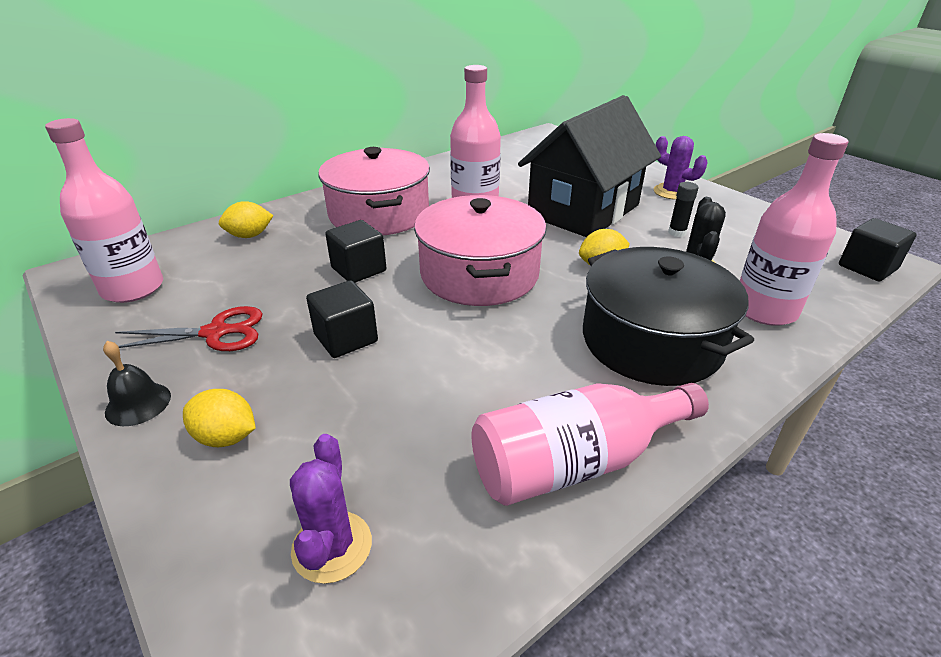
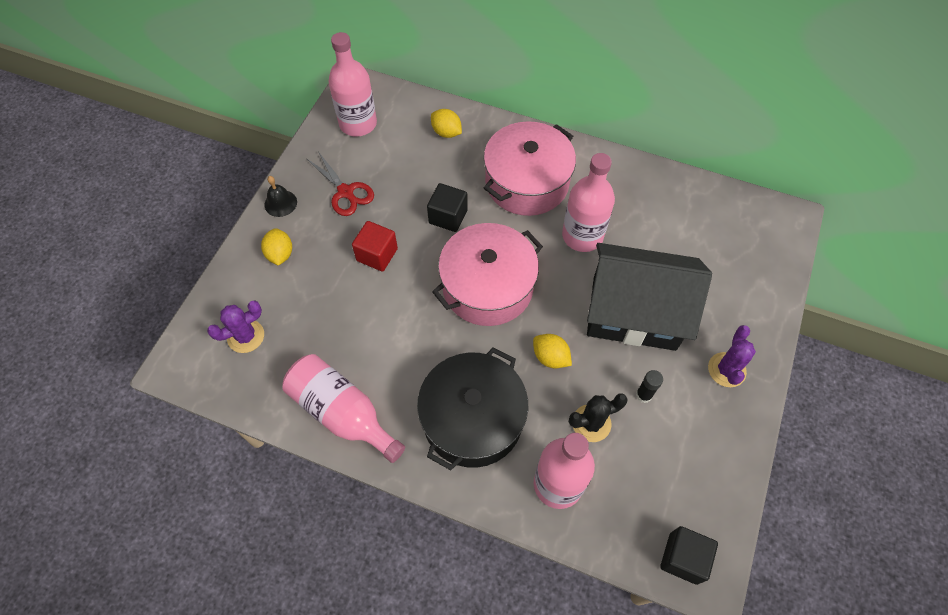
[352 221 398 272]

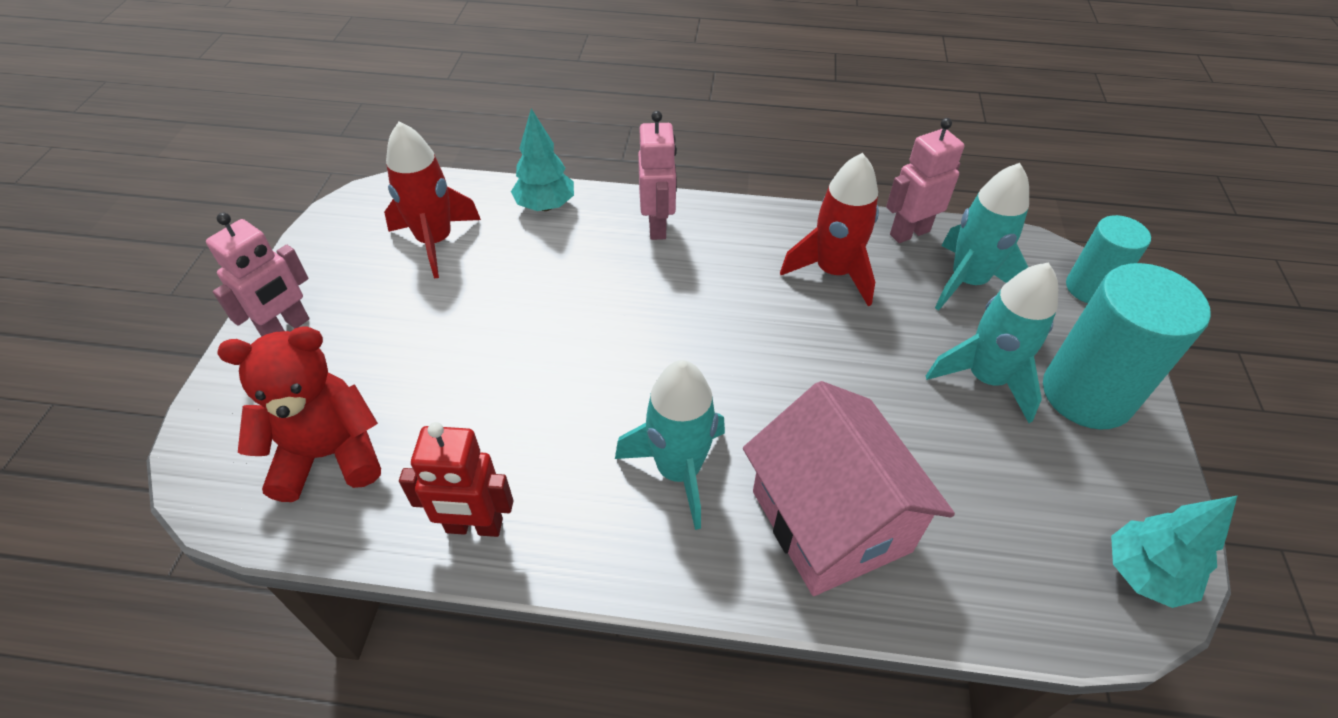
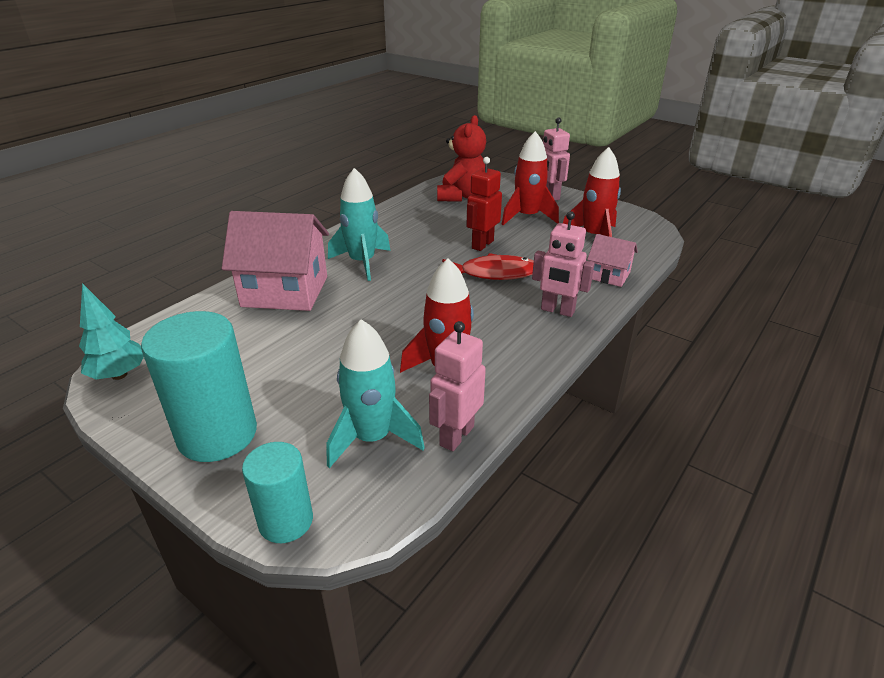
[466 157 502 251]
[587 234 638 287]
[429 321 486 451]
[926 263 1058 423] (first image)
[442 253 534 280]
[501 131 559 225]

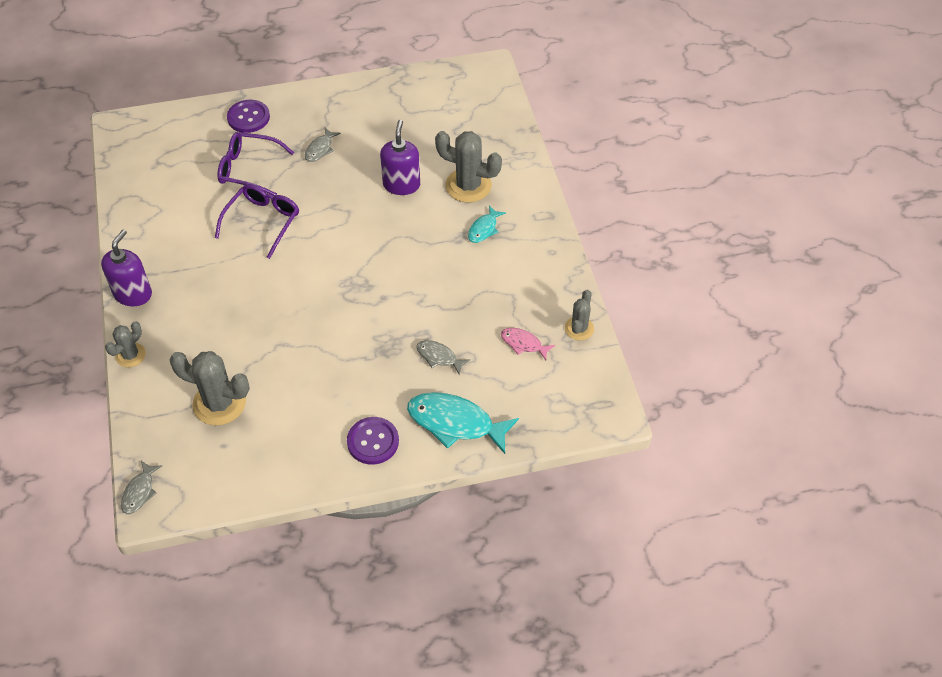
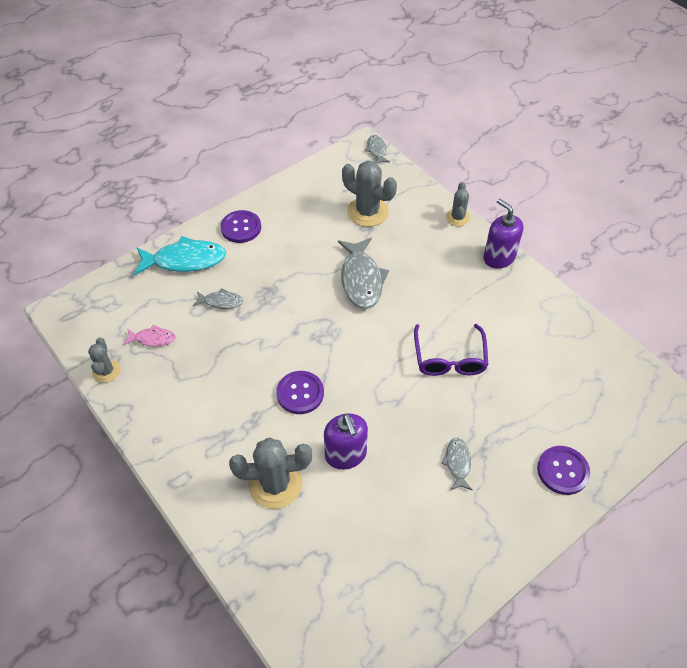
[483 198 524 269]
[342 161 397 227]
[218 132 294 196] (first image)
[468 205 506 243] (first image)
[276 371 324 414]
[338 238 389 309]

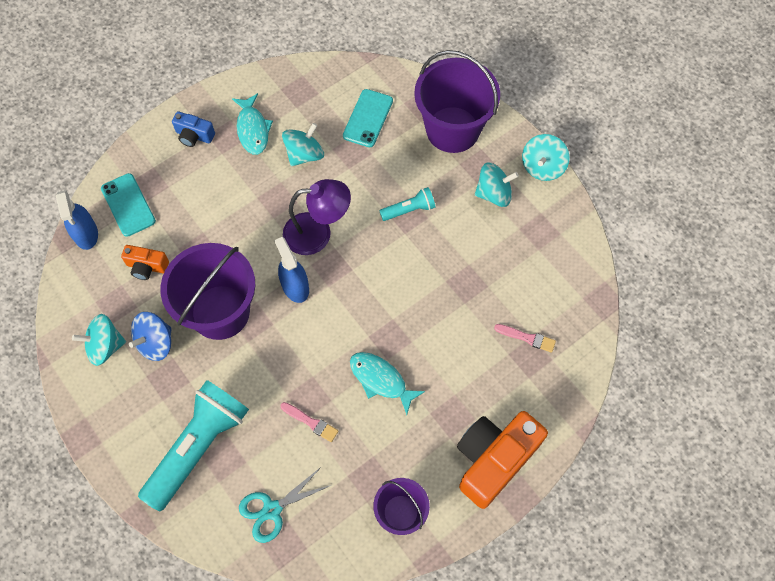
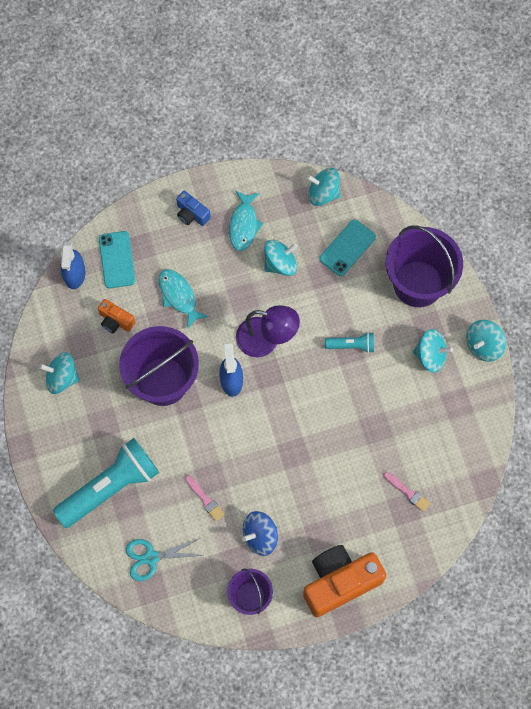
[242 511 278 556]
[159 269 209 330]
[307 168 341 206]

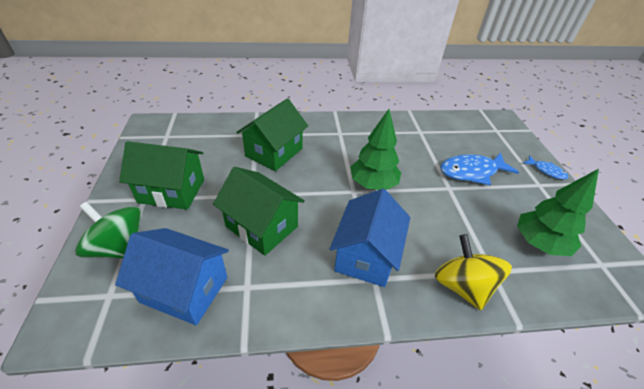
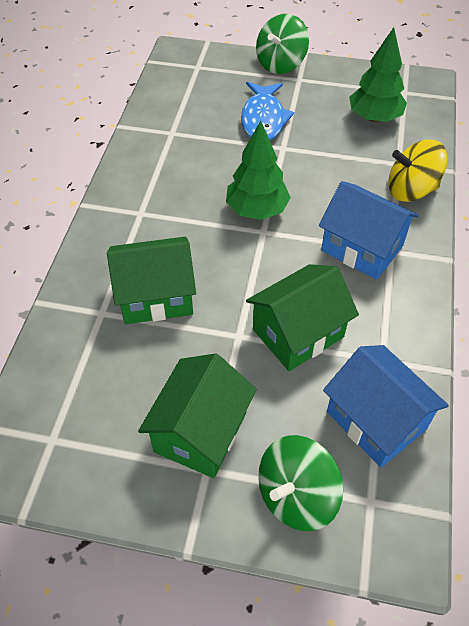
[323 345 449 467]
[107 237 196 324]
[256 14 309 74]

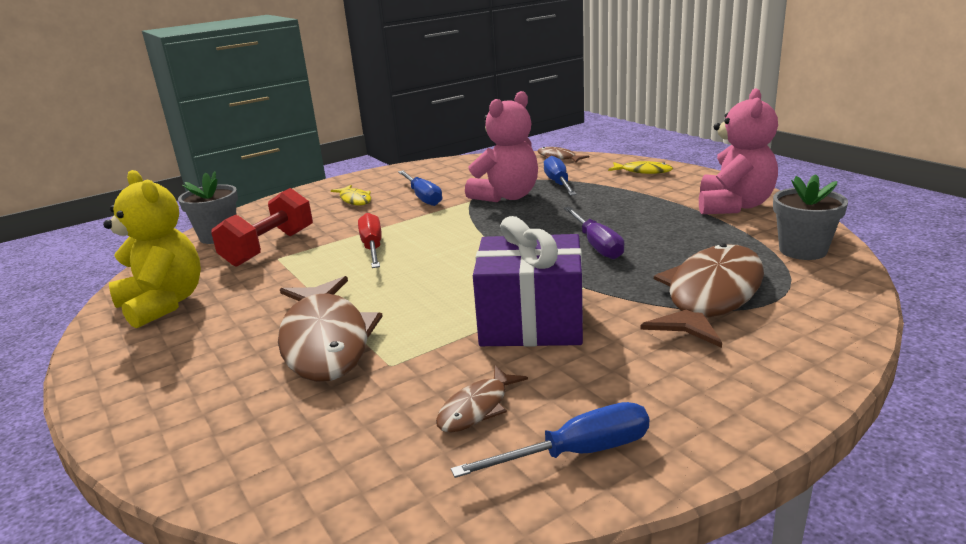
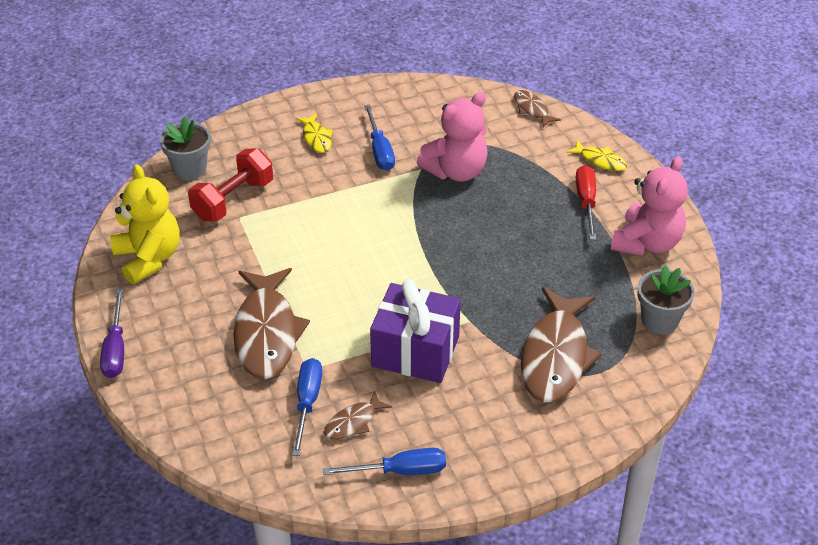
[576 165 596 240]
[292 358 322 456]
[100 289 124 378]
[521 287 602 402]

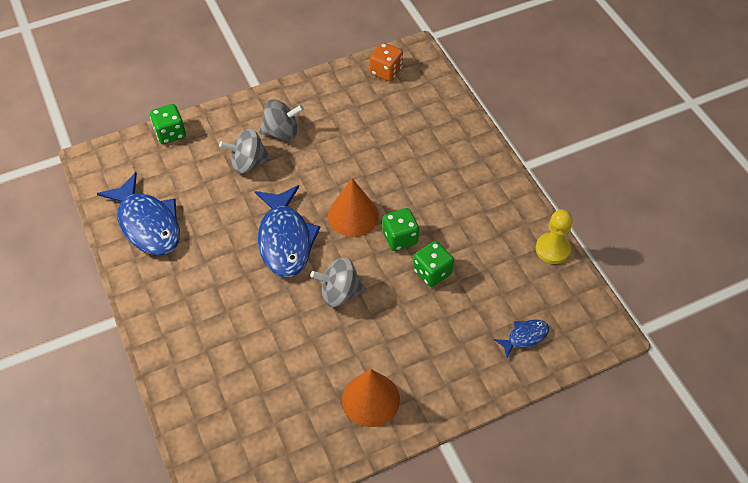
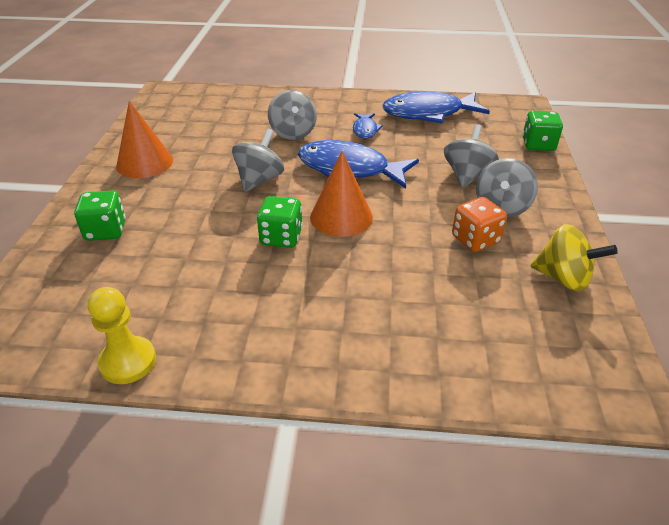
[452 197 507 252]
[74 190 126 241]
[353 113 383 139]
[268 90 317 140]
[531 224 618 292]

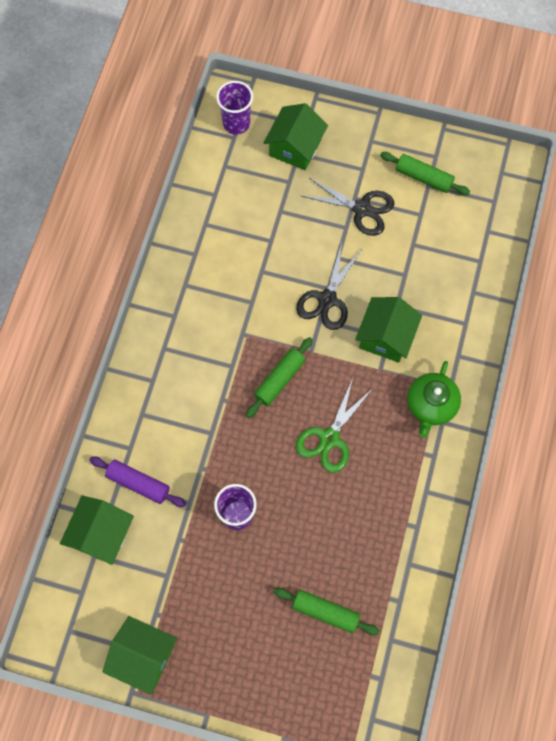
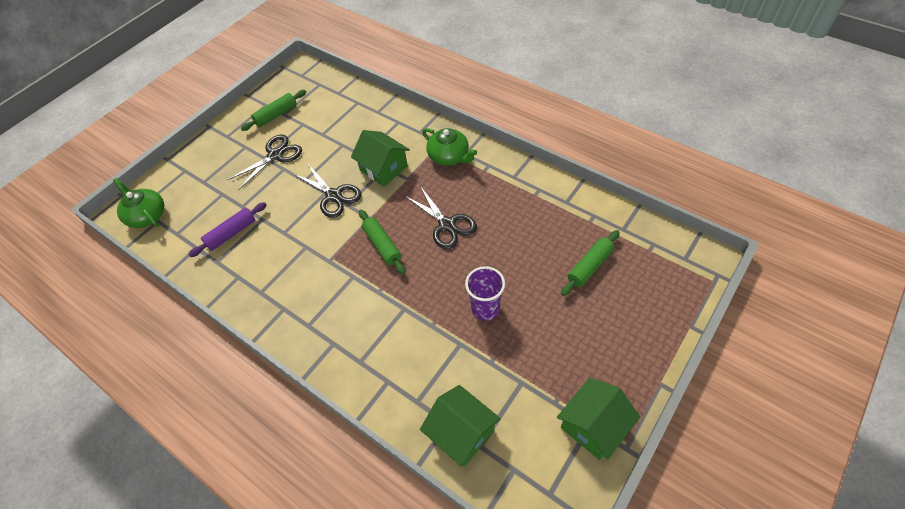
[188 202 267 257]
[113 178 164 228]
[264 103 328 170] (first image)
[405 186 477 249]

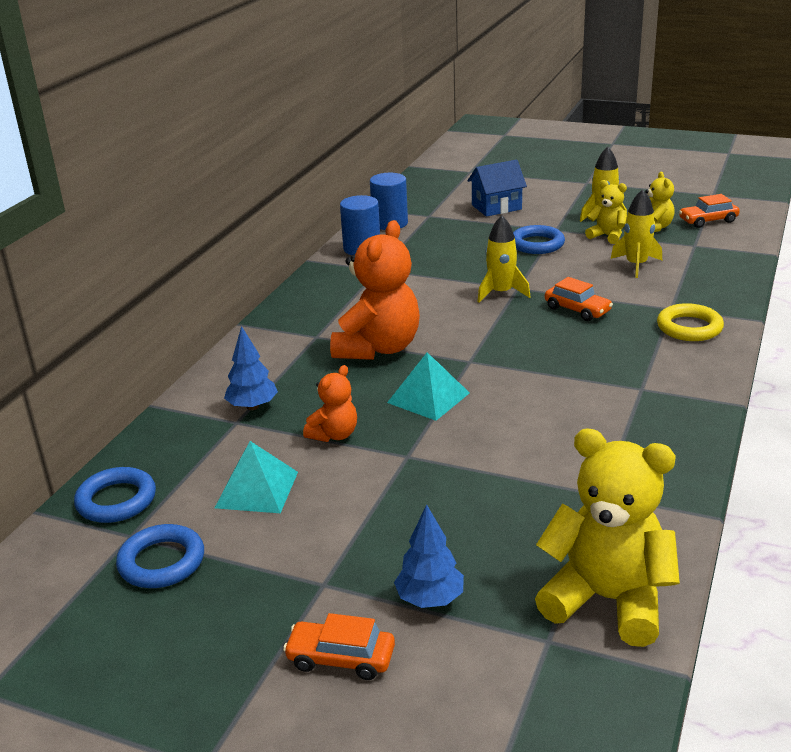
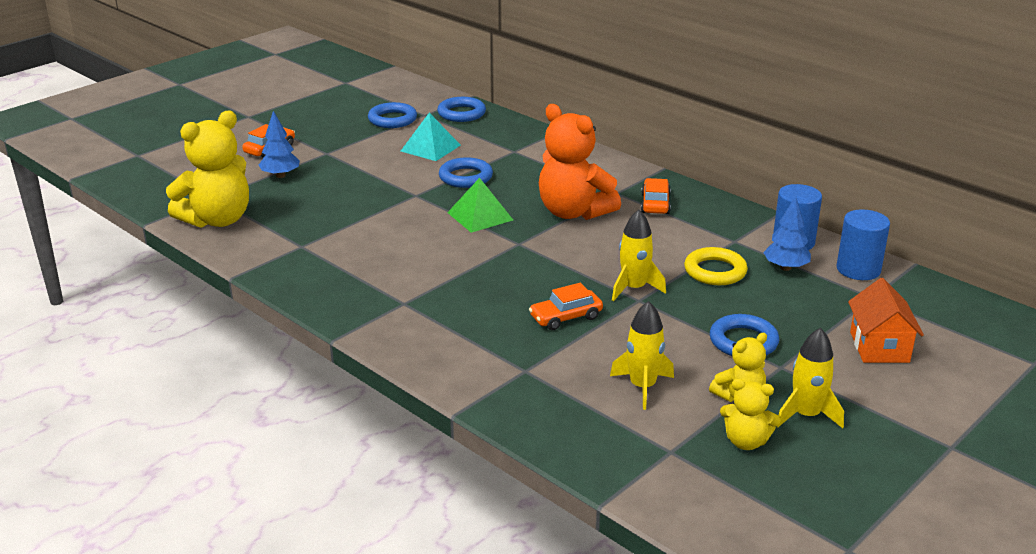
[763 196 811 271]
[439 157 493 188]
[447 178 513 233]
[848 278 924 363]
[684 247 748 285]
[641 178 671 214]

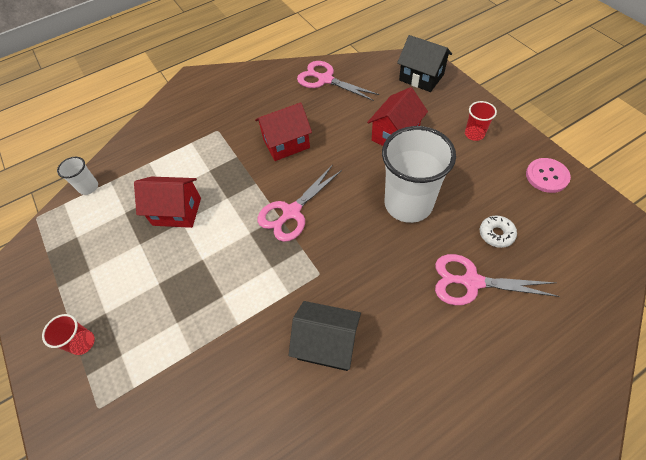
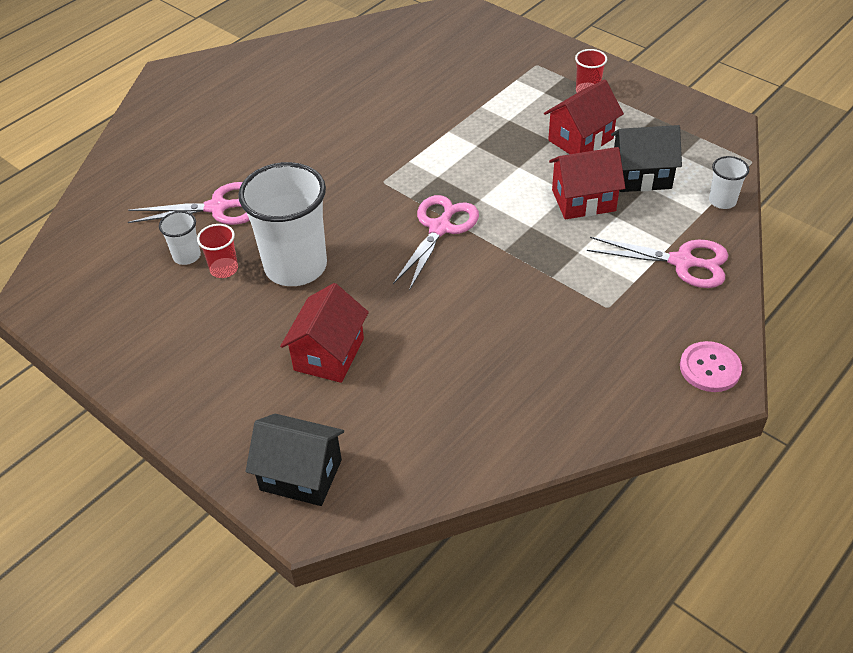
[544 80 624 154]
[611 125 682 192]
[587 237 728 288]
[197 224 238 278]
[159 211 201 265]
[680 341 742 392]

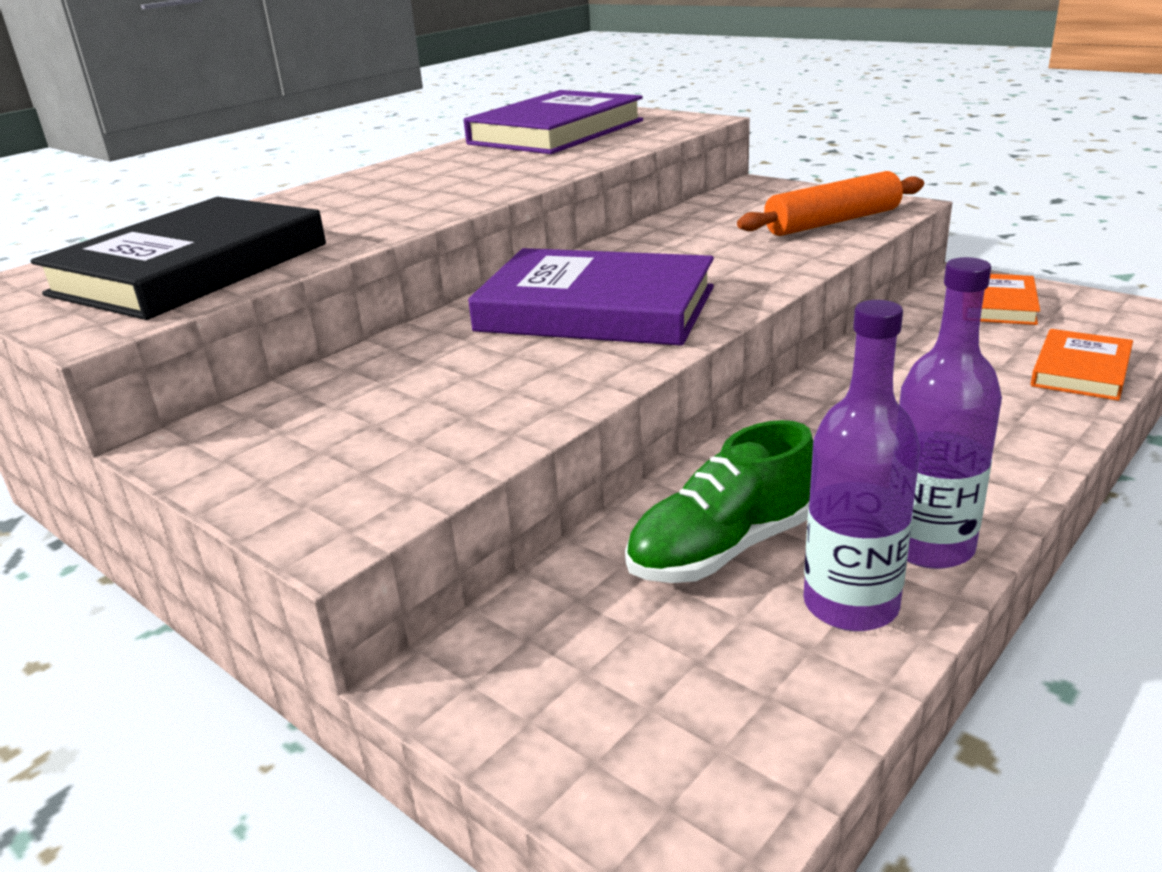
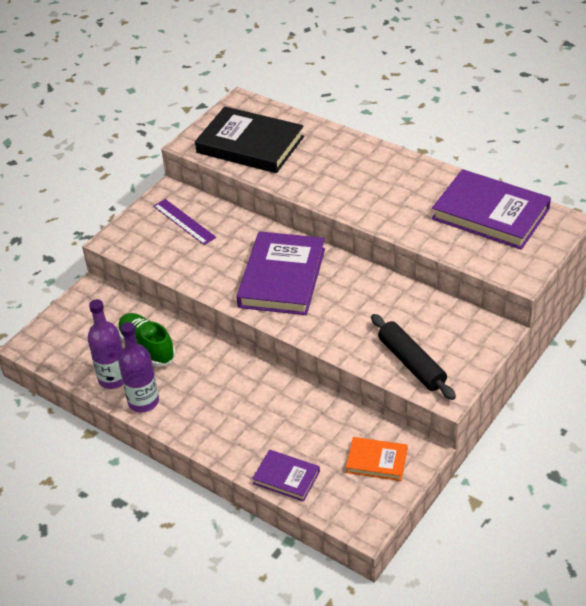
[371 314 456 400]
[252 450 320 501]
[153 199 216 245]

